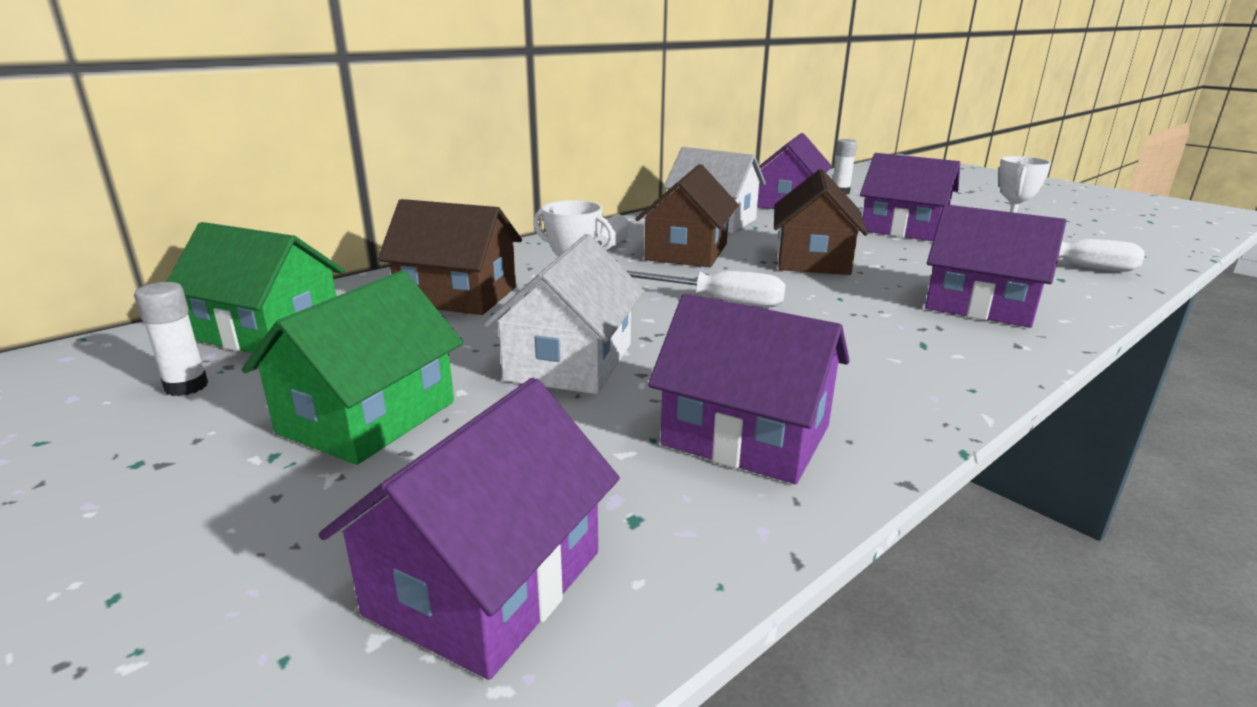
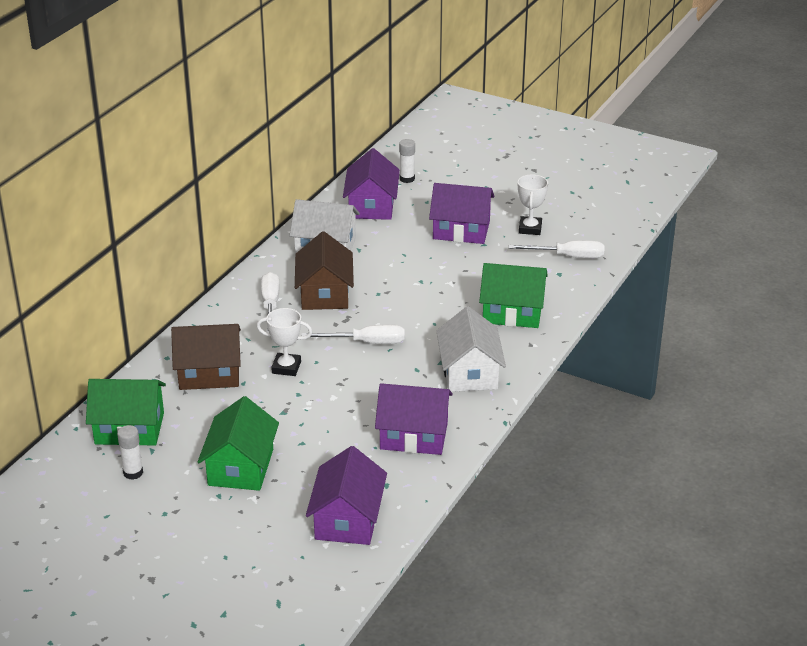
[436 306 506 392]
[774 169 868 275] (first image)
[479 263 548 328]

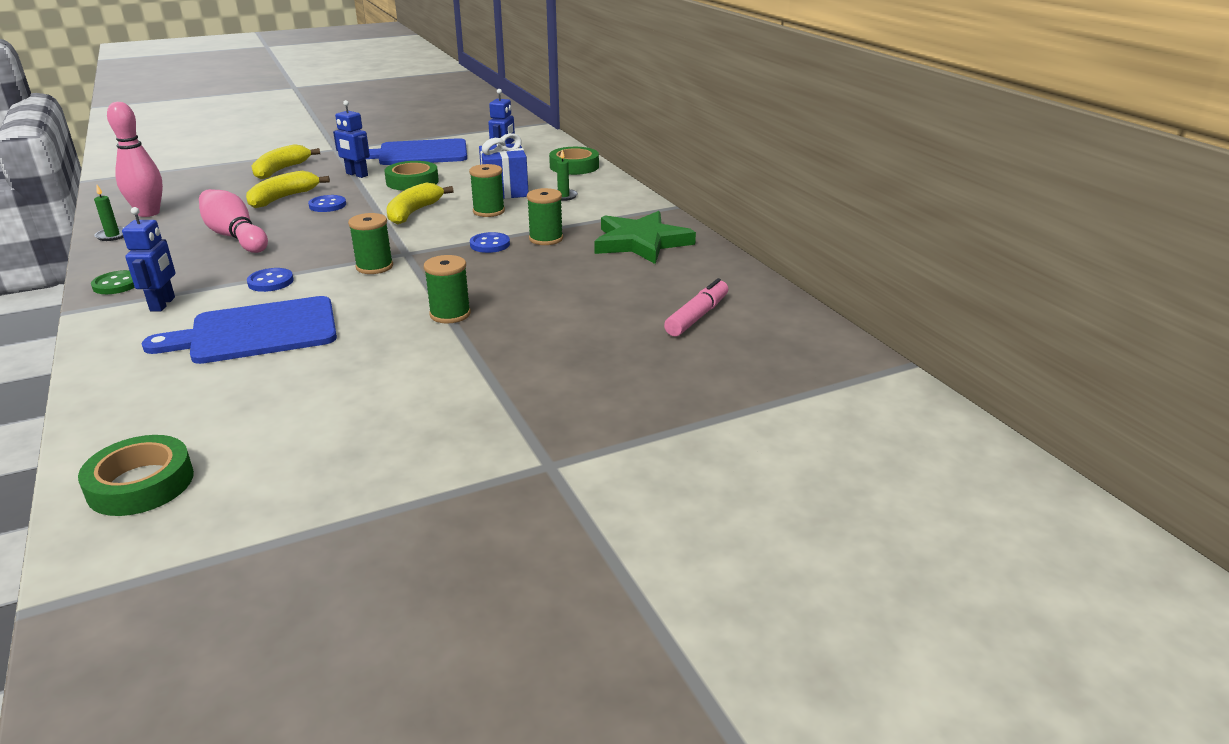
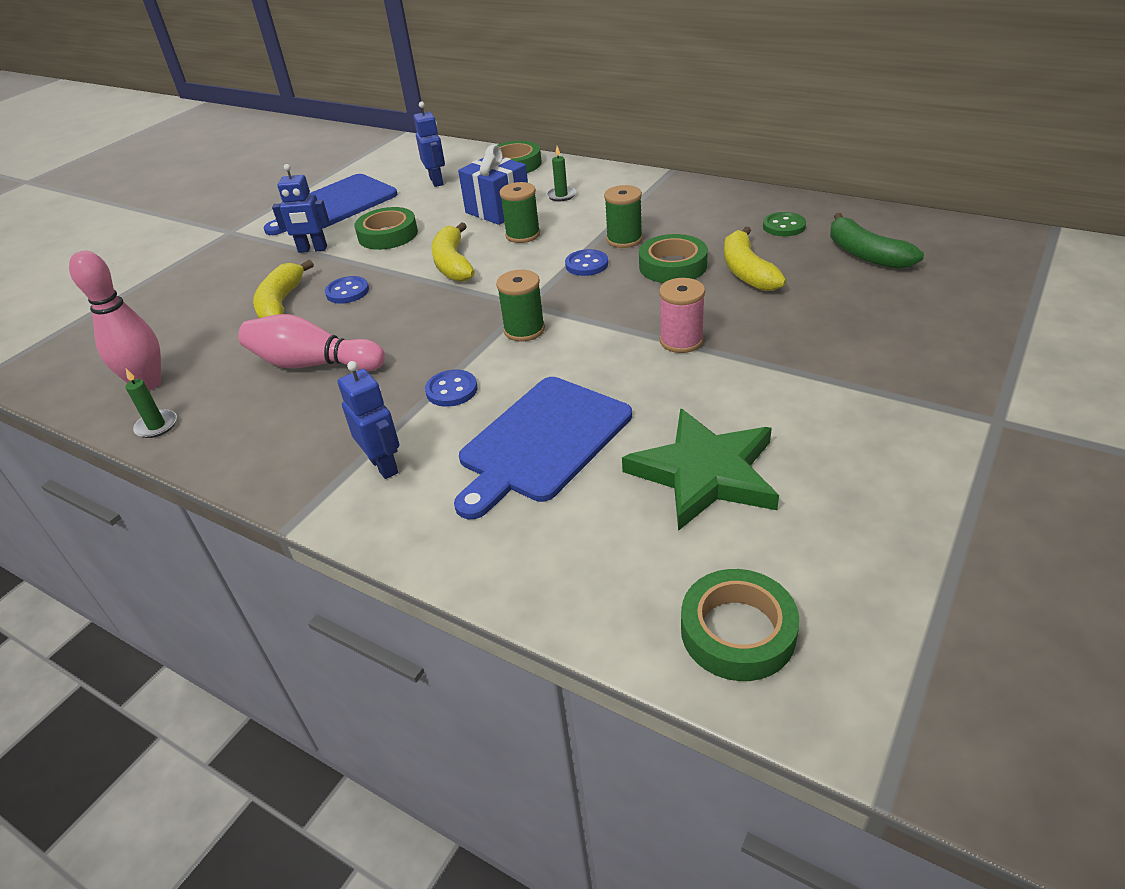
[763 212 806 236]
[724 226 786 291]
[659 278 705 353]
[622 408 779 531]
[830 213 924 269]
[639 234 708 283]

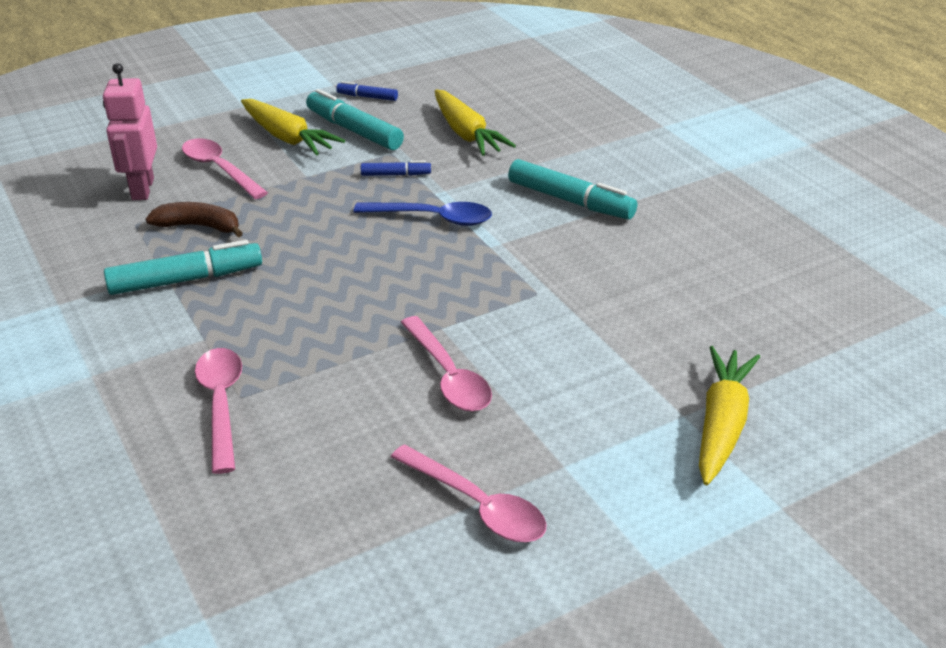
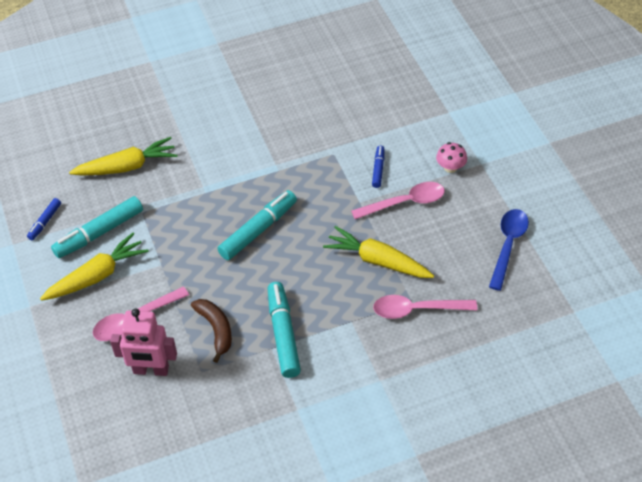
[191 299 232 363]
[489 209 529 291]
[372 146 384 188]
[391 444 546 542] (first image)
[217 190 297 260]
[323 226 434 278]
[436 142 467 173]

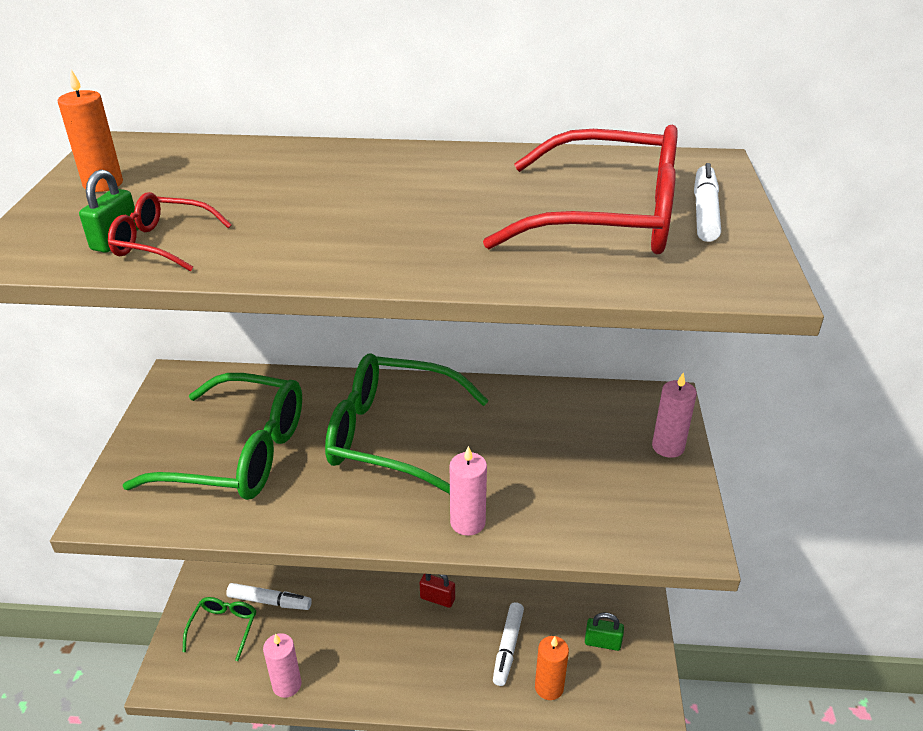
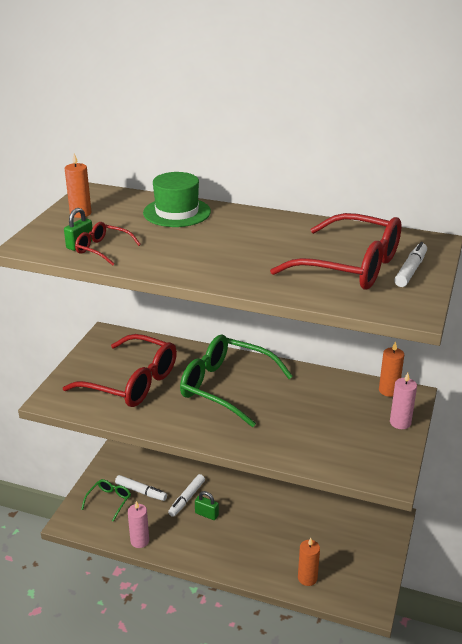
[63 334 177 407]
[420 574 455 608] (first image)
[450 446 487 536] (first image)
[168 474 205 517]
[195 491 219 520]
[143 172 211 227]
[379 341 404 397]

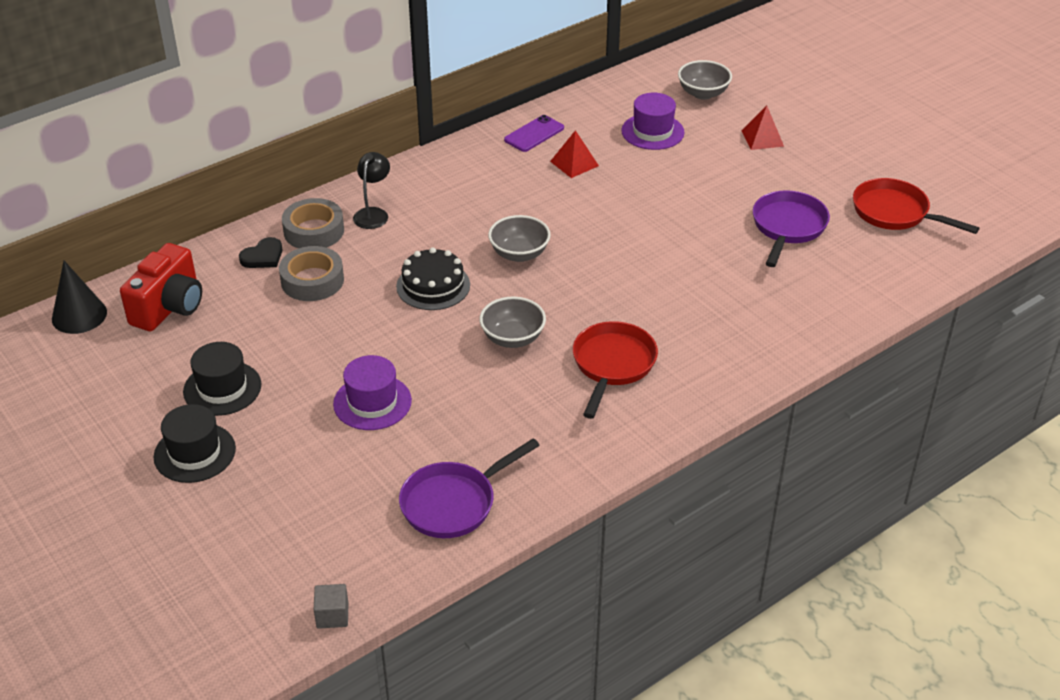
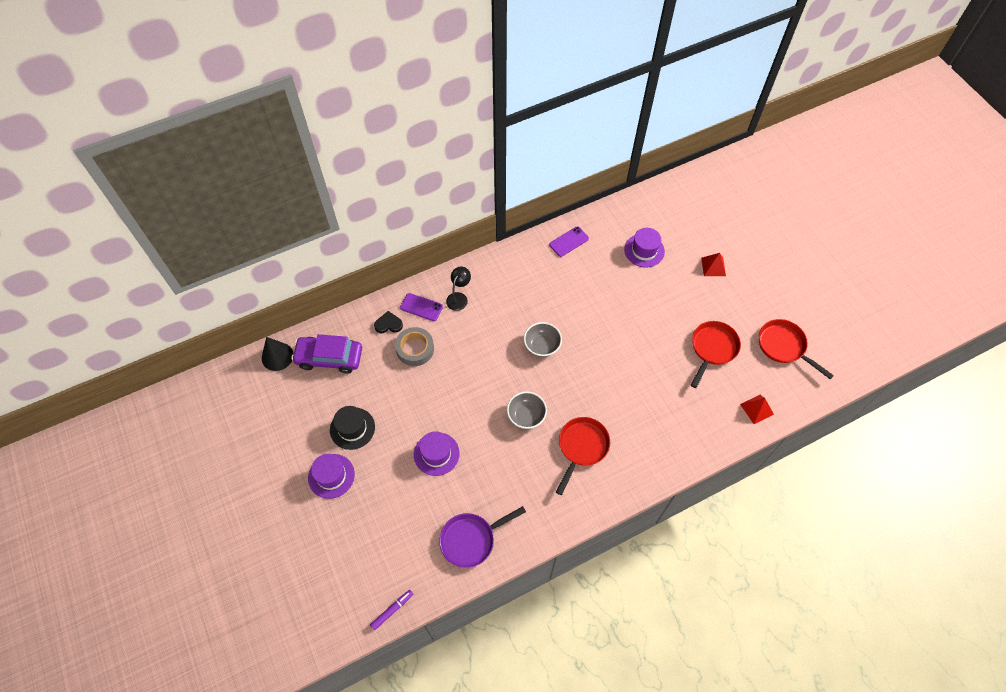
[291 334 362 374]
[308 454 355 499]
[374 311 403 333]
[400 293 443 321]
[370 590 413 630]
[396 247 470 310] (first image)
[740 395 774 424]
[678 60 732 100] (first image)
[691 321 741 388]

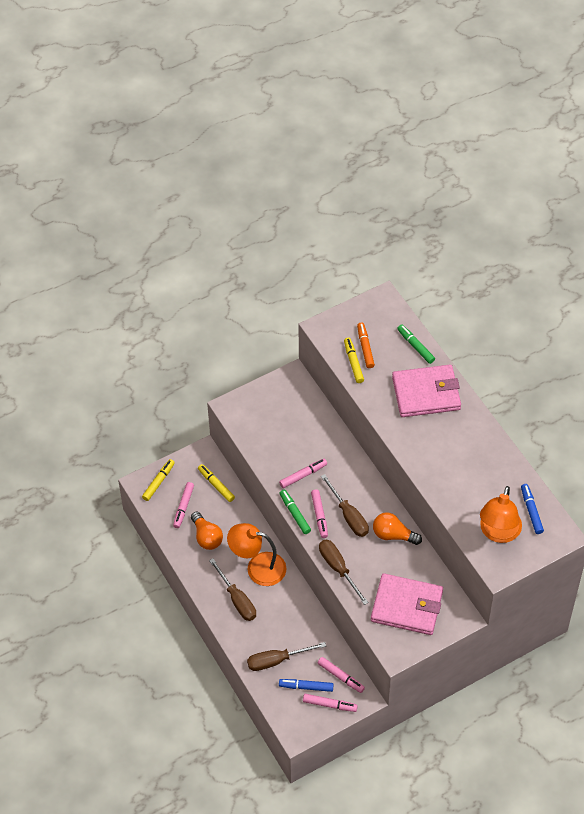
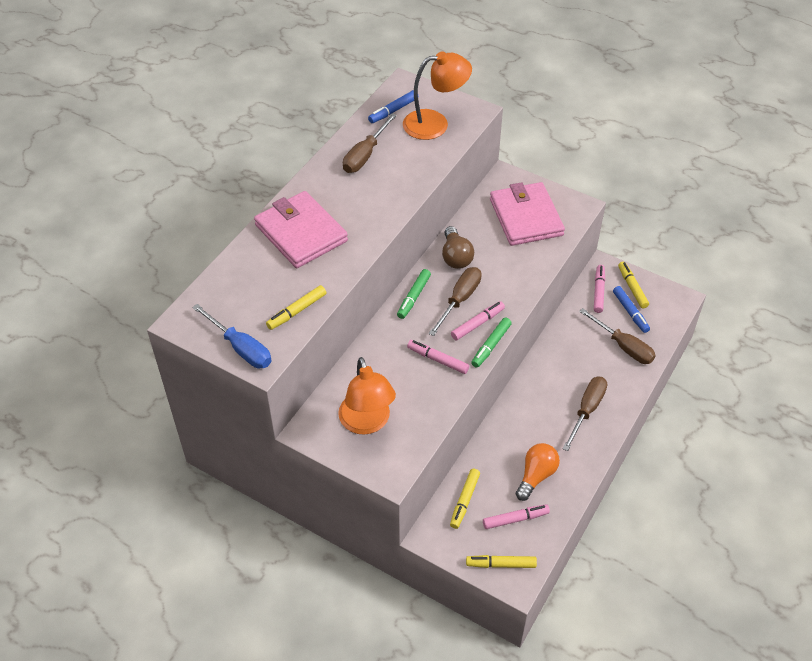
[338 357 396 435]
[618 262 649 308]
[343 113 397 173]
[357 323 375 368] (first image)
[442 226 474 269]
[397 269 431 319]
[192 304 272 369]

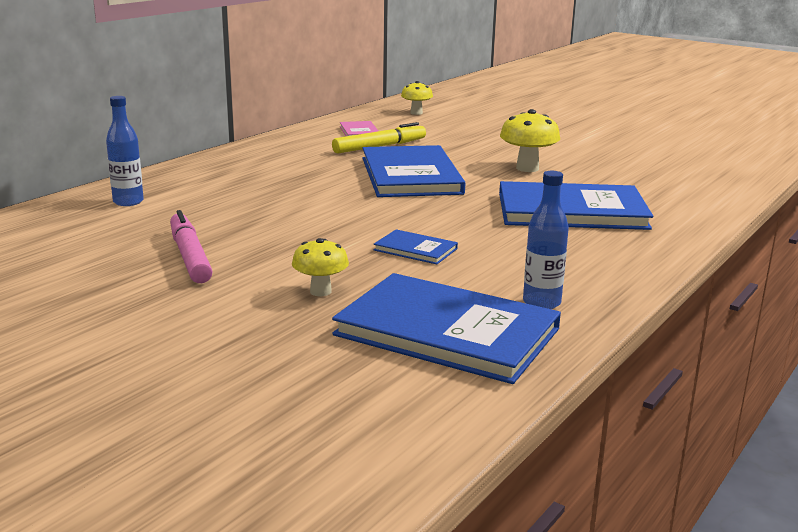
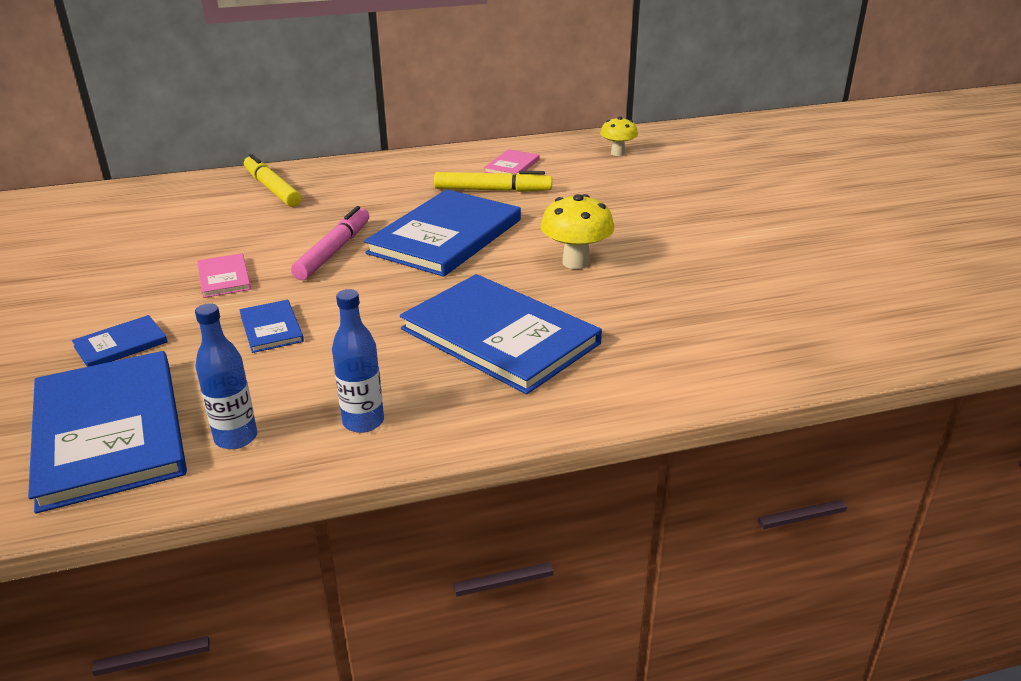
[332 289 384 433]
[291 206 369 280]
[72 315 168 367]
[197 253 251 298]
[244 154 301 207]

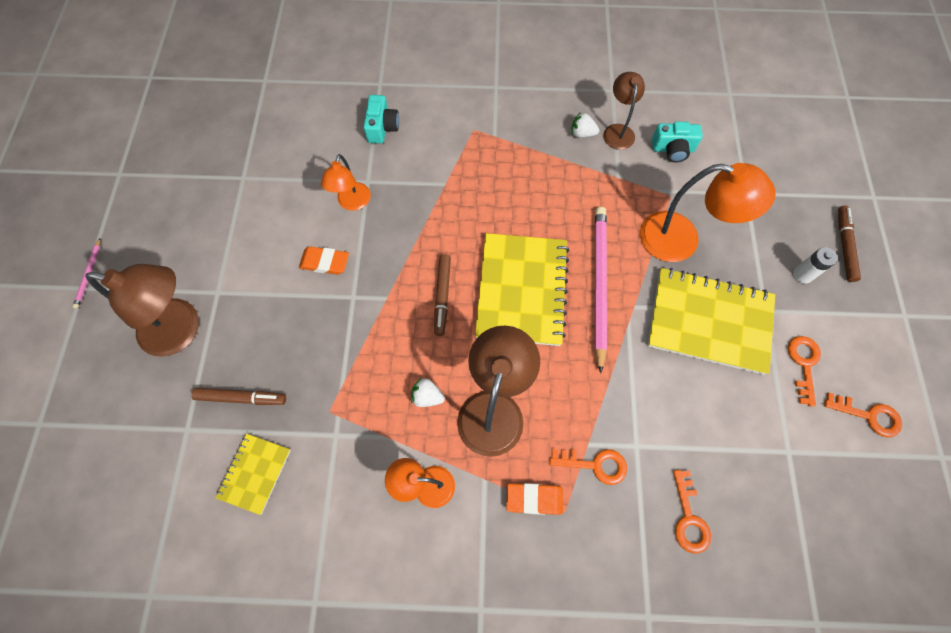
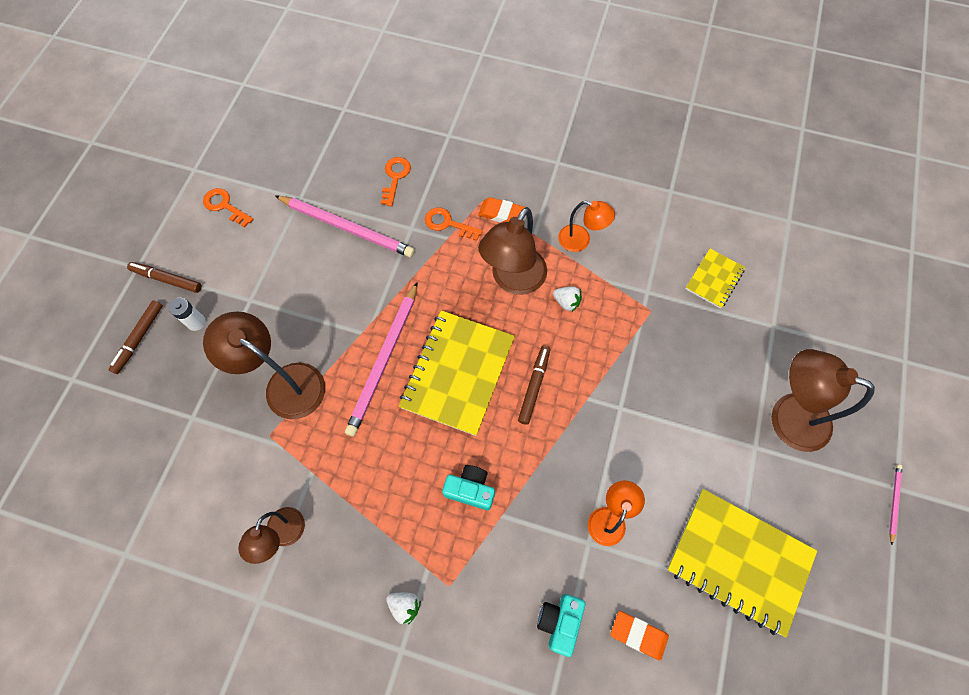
[127 262 202 293]
[610 611 669 660]
[386 592 421 624]
[203 311 325 420]
[667 489 817 637]
[442 465 495 510]
[788 336 821 406] (first image)
[275 195 415 258]

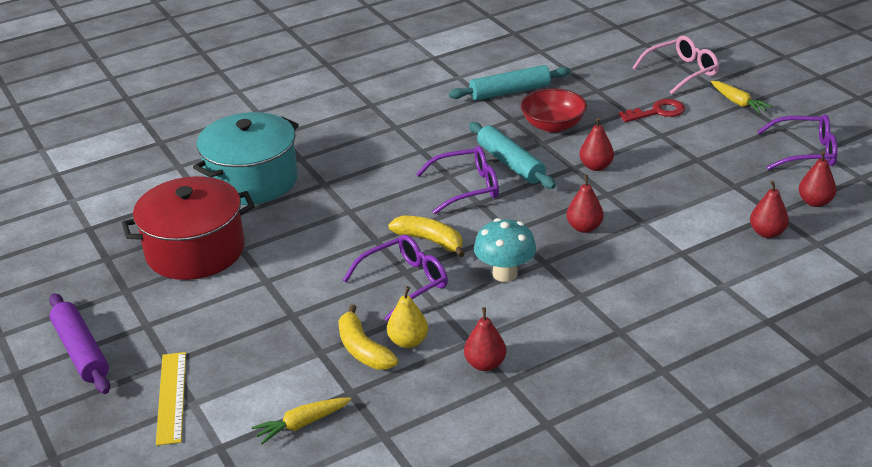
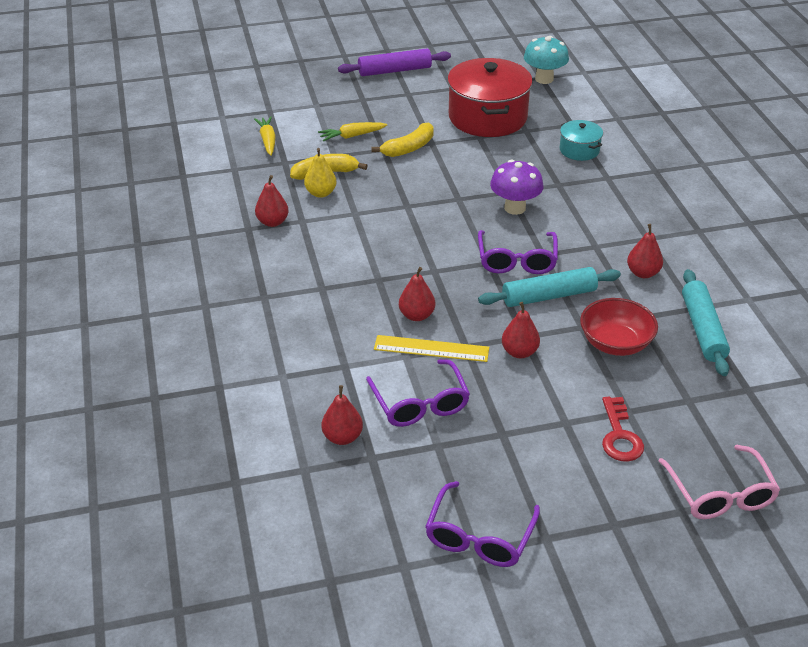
[374 335 489 362]
[560 120 603 161]
[366 359 470 427]
[371 122 434 157]
[524 36 569 84]
[318 122 387 141]
[627 224 663 278]
[490 160 543 215]

